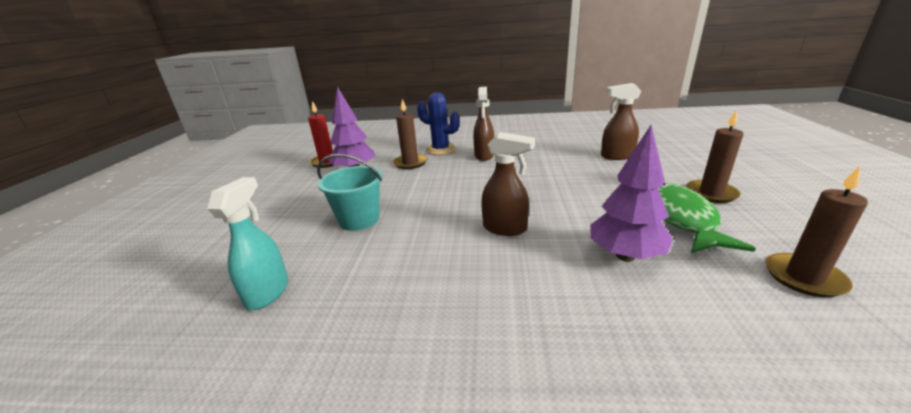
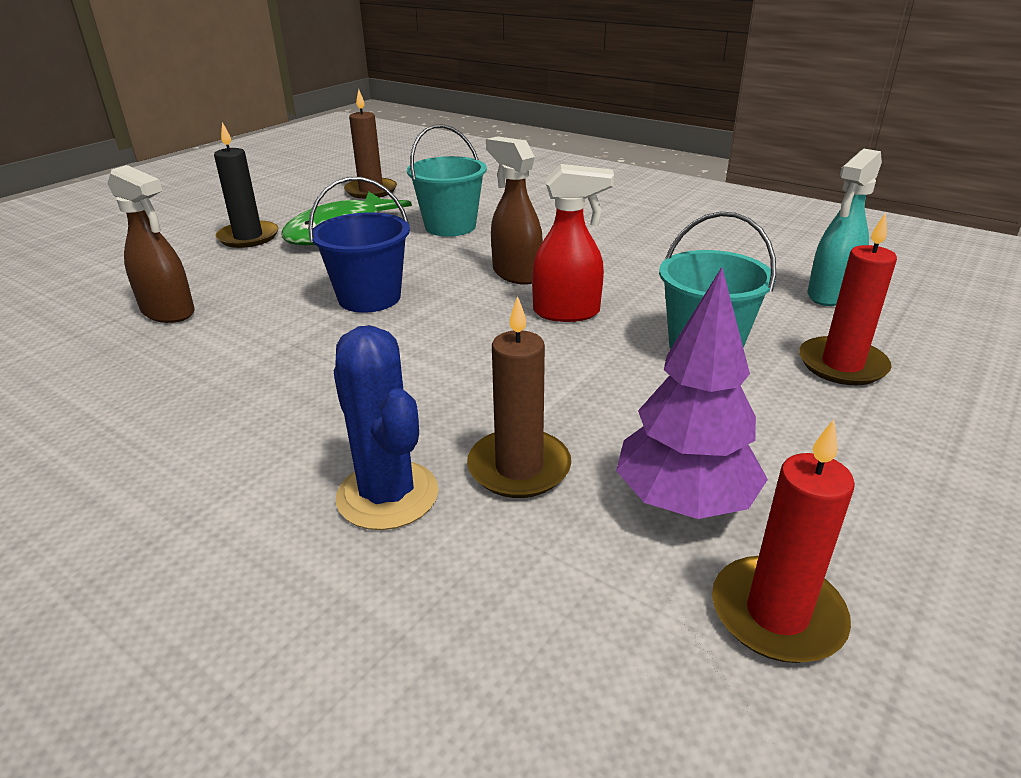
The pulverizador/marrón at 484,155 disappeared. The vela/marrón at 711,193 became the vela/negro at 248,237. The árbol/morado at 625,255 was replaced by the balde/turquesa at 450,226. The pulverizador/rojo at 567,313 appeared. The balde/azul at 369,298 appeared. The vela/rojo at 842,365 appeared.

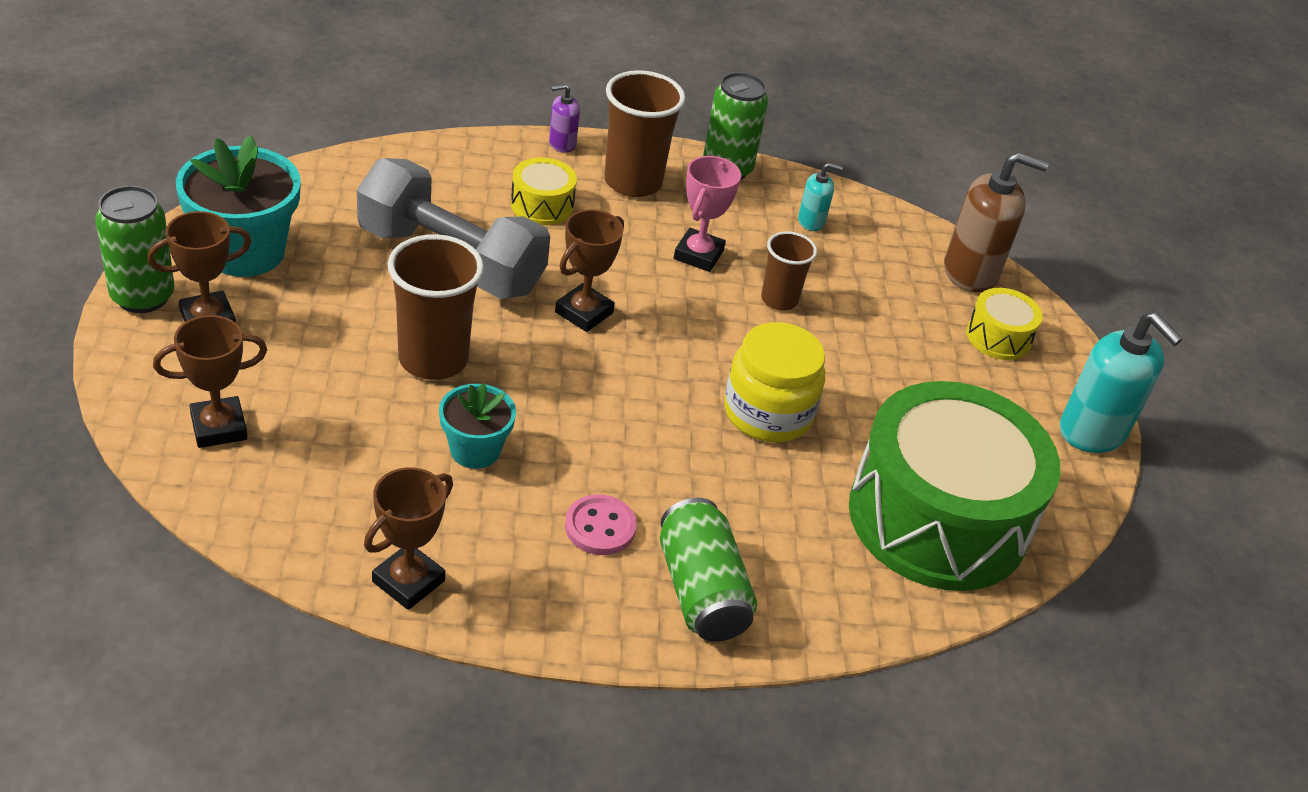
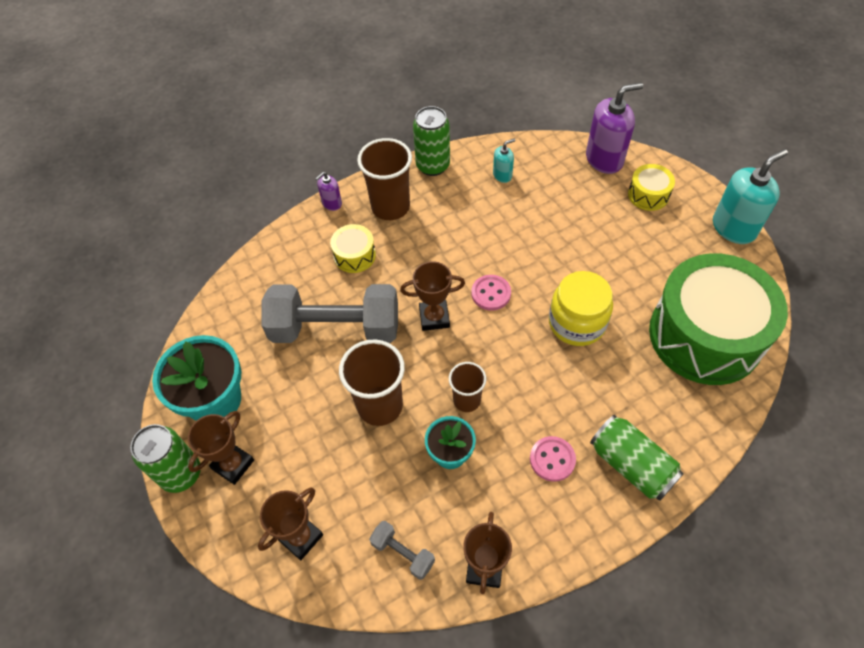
The dispensador de jabón/marrón at 970,272 became the dispensador de jabón/morado at 604,159. The trofeo/rosa at 698,255 disappeared. The trofeo/marrón at 584,312 turned 75 degrees clockwise. The vaso/marrón moved from 779,300 to 467,400. The dispensador de jabón/turquesa at 1092,431 turned 60 degrees counterclockwise. The botón/rosa at 491,293 appeared. The mancuerna/gris at 403,553 appeared.

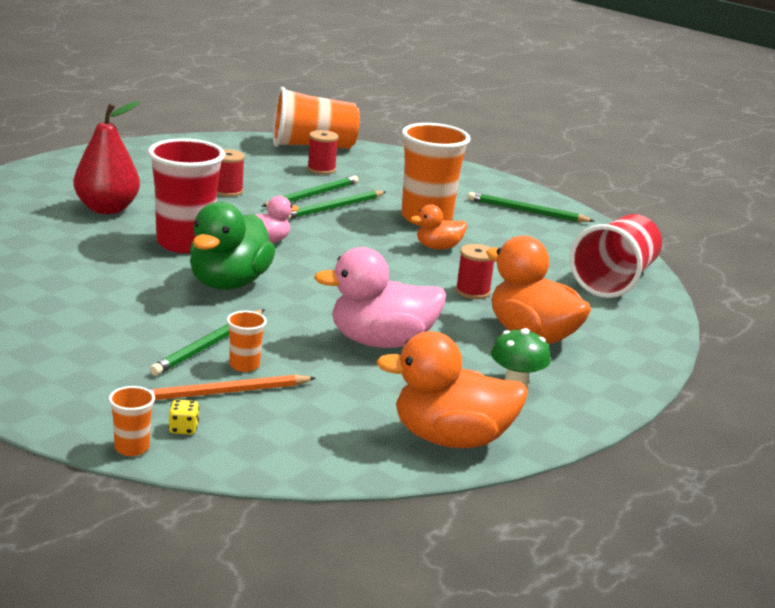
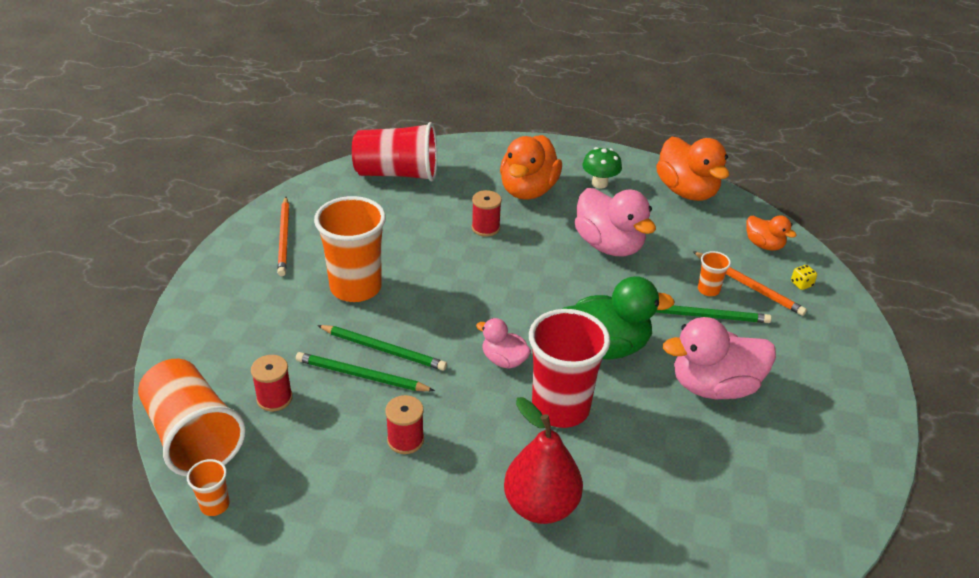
The lápiz/verde at 527,211 became the lápiz/naranja at 284,238. The pato/naranja moved from 438,247 to 764,245. The vaso/naranja moved from 132,448 to 215,505. The pato/rosa at 714,386 appeared.

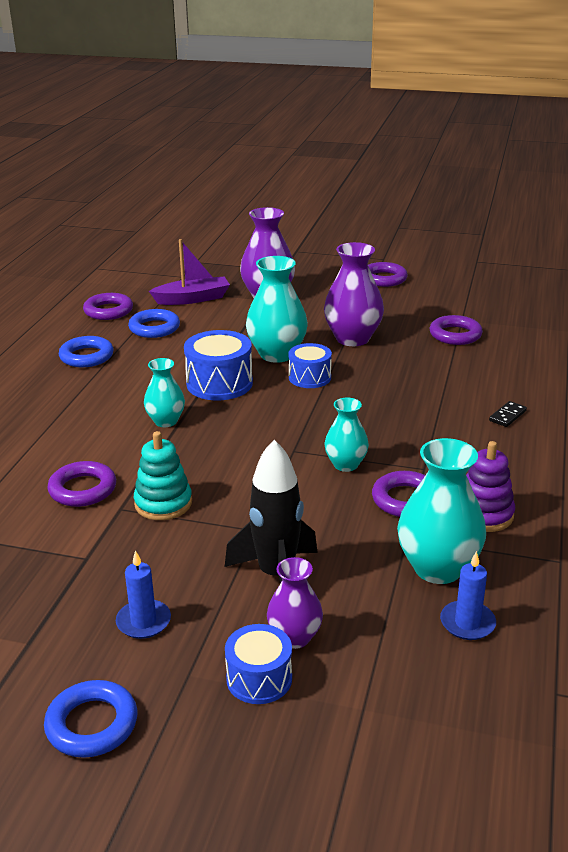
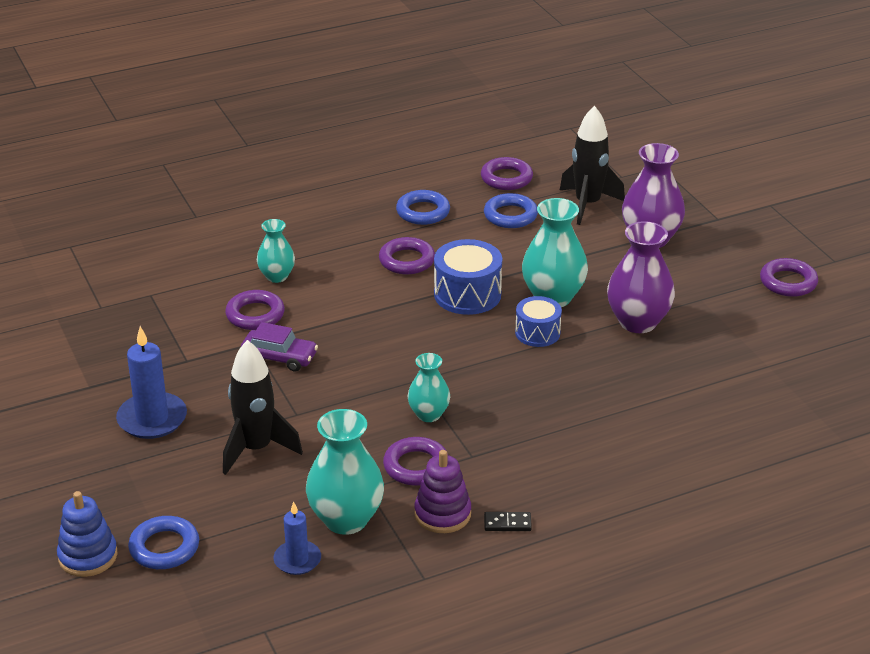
The barco/morado at 192,299 was replaced by the cohete/negro at 587,204. The anillo/morado moved from 455,335 to 407,260. The florero/turquesa moved from 166,421 to 277,276. The ficha de dominó/negro moved from 507,416 to 507,523. The juguete apilable/turquesa at 163,503 was replaced by the coche/morado at 279,357. The vela/azul at 143,621 changed to 1.62 times the size. The florero/morado at 294,637 disappeared. The tambor/azul at 259,678 disappeared. The anillo/azul moved from 92,724 to 164,547. The juguete apilable/azul at 88,556 appeared.

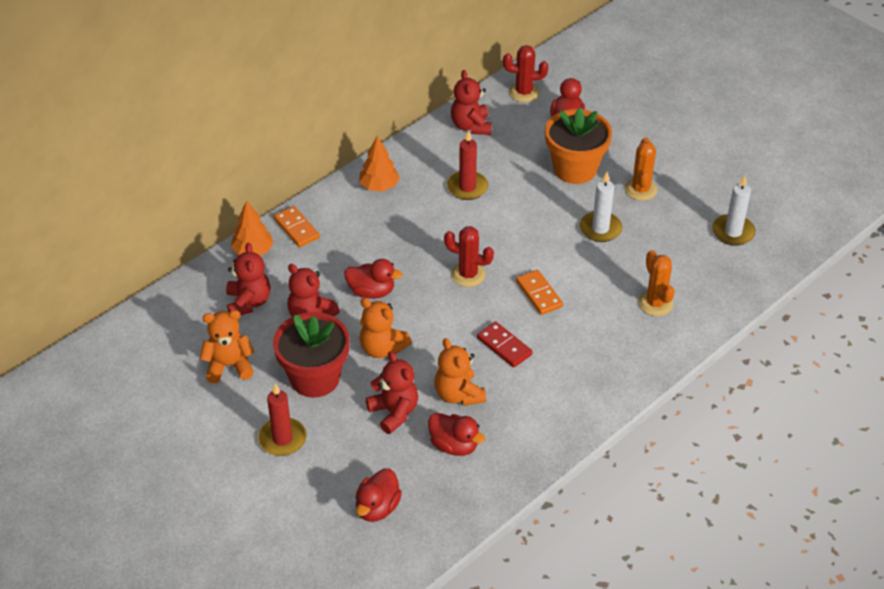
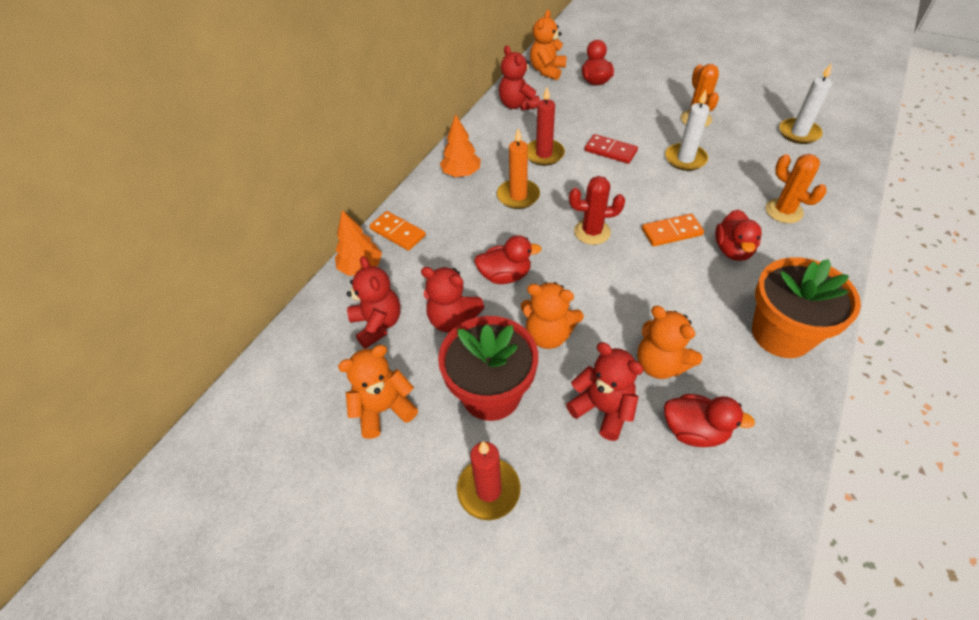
The cactus/rojo at 524,92 was replaced by the osito/naranja at 547,71. The maceta/naranja moved from 575,169 to 781,334. The ficha de dominó/naranja at 539,294 turned 60 degrees counterclockwise. The ficha de dominó/rojo moved from 504,346 to 610,151. The pato/rojo moved from 377,507 to 732,250. The vela/naranja at 518,196 appeared.

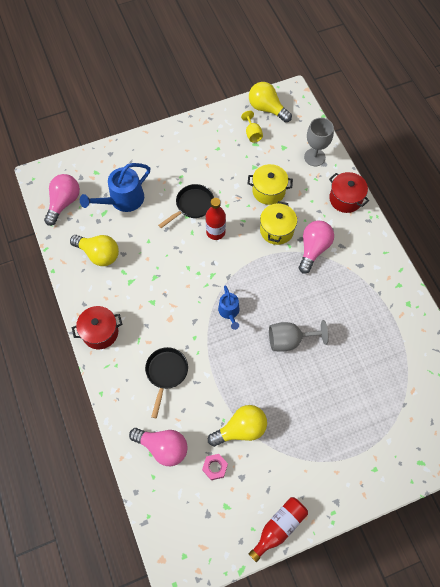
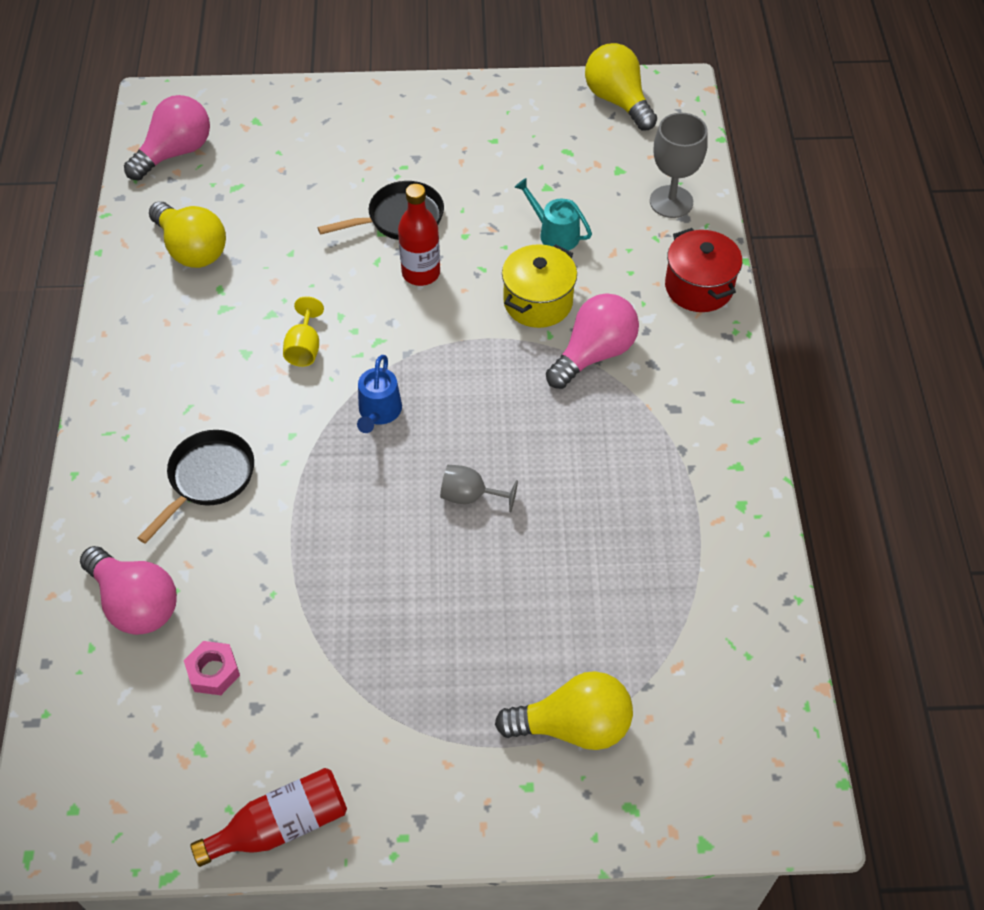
The copa/amarillo moved from 252,134 to 304,348. The regadera/azul at 123,200 disappeared. The olla/amarillo at 268,191 was replaced by the regadera/turquesa at 555,233. The olla/rojo at 100,332 disappeared. The copa/gris at 290,340 changed to 0.63 times the size. The bombilla/amarillo moved from 241,429 to 573,726.

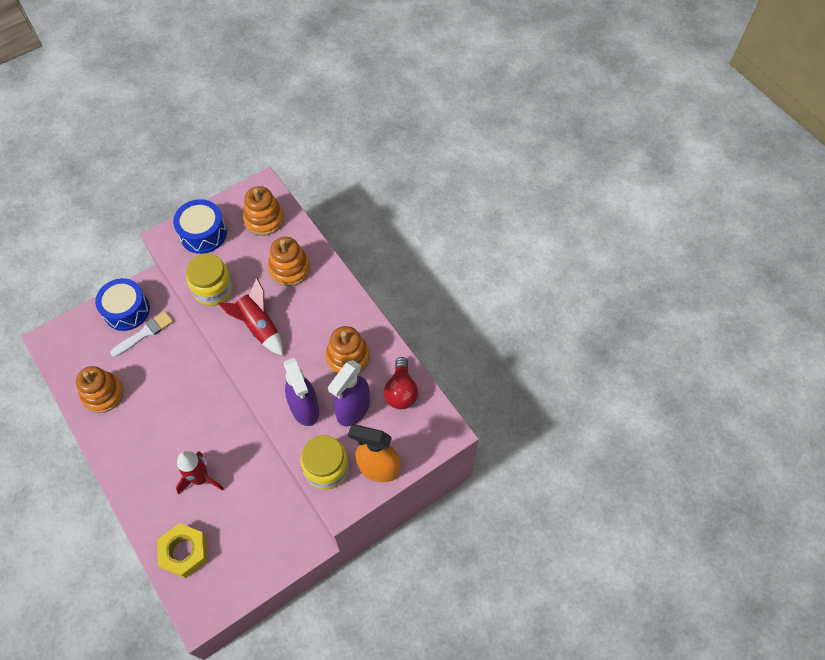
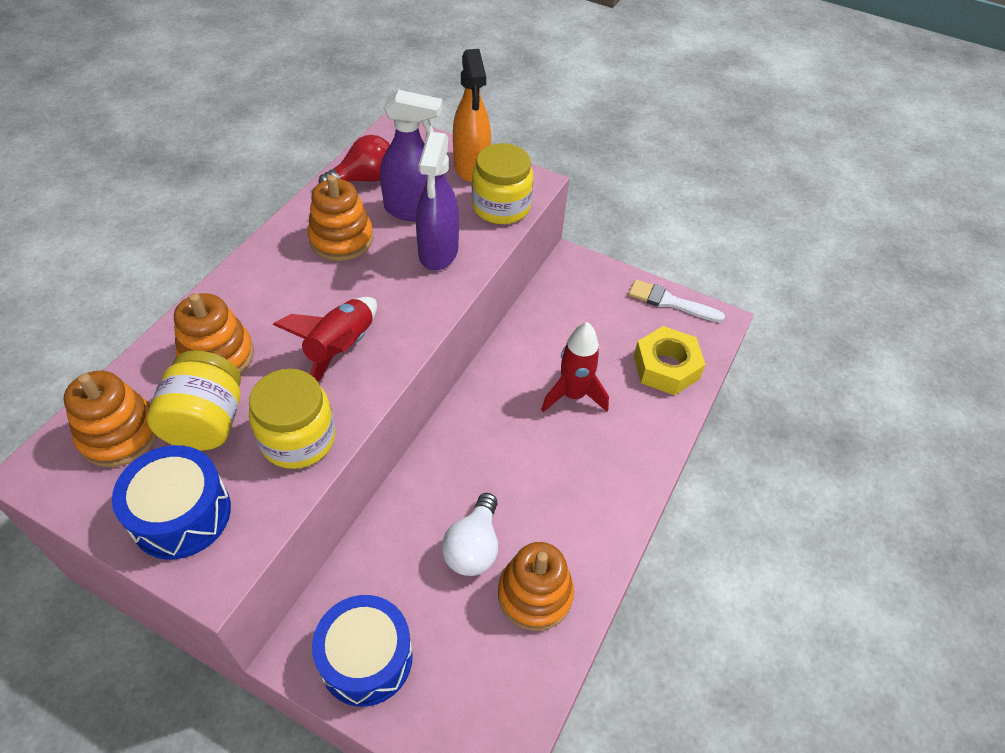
The pincel/blanco moved from 145,333 to 670,302. The pulverizador/morado at 305,408 turned 150 degrees clockwise. The tarro/amarillo at 207,422 appeared. The bombilla/blanco at 473,547 appeared.

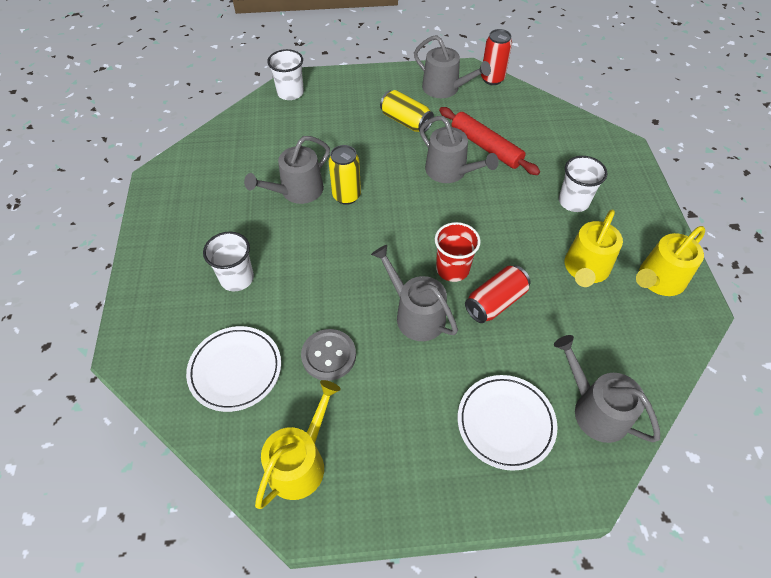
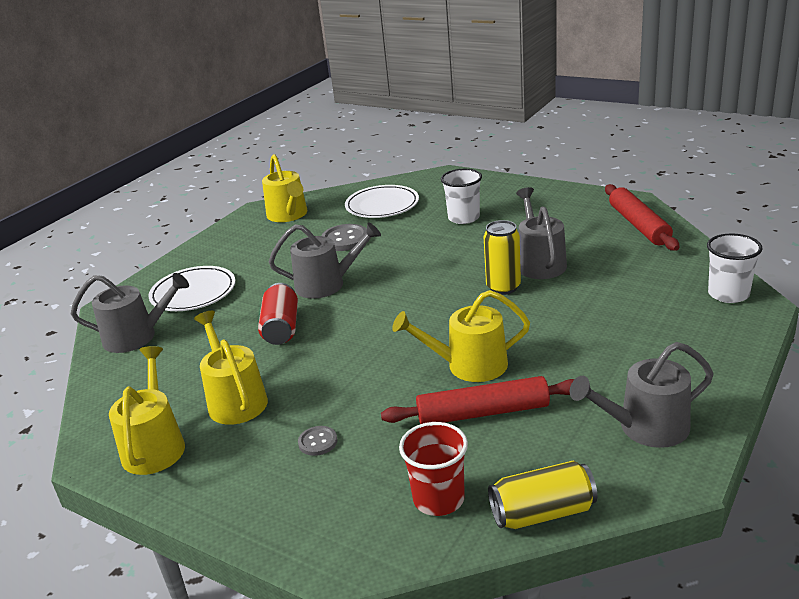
The lata/rojo at 492,79 disappeared. The lata/amarillo moved from 406,121 to 542,513. The regadera/gris at 450,171 became the regadera/amarillo at 469,365. The vaso/blanco at 573,201 was replaced by the botón/gris at 318,442. The vaso/rojo moved from 452,269 to 438,499. The rodillo/rojo at 638,225 appeared.

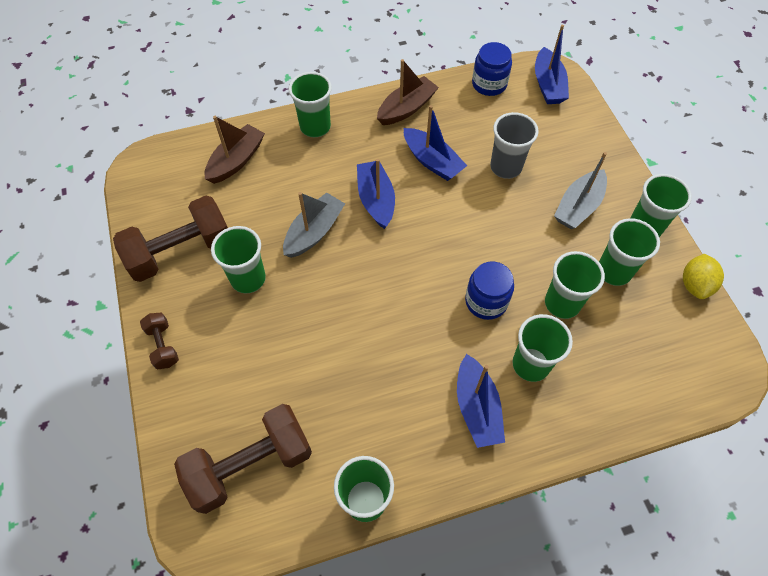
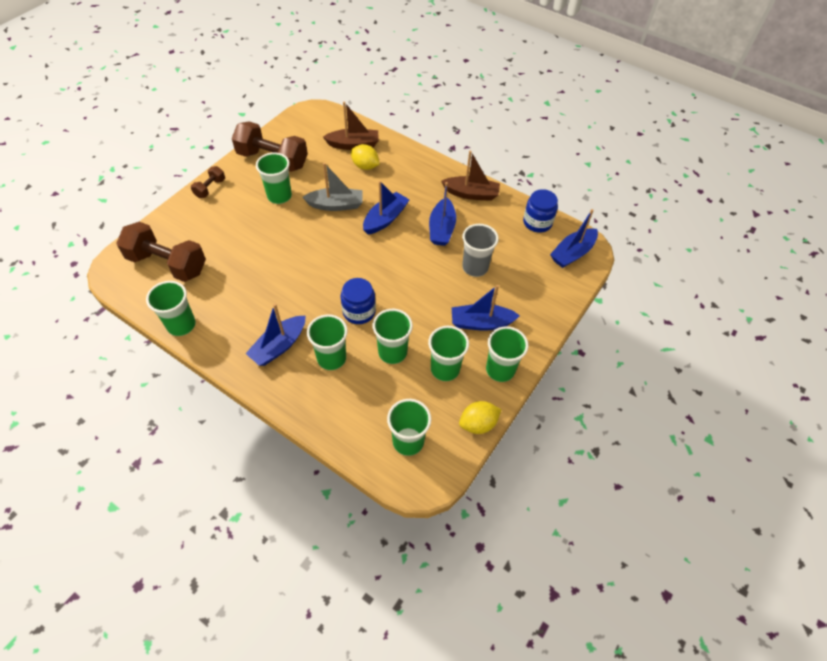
The vaso/verde moved from 315,127 to 408,441. The barco/gris at 578,206 became the barco/azul at 481,323. The limón/amarillo at 365,166 appeared.

